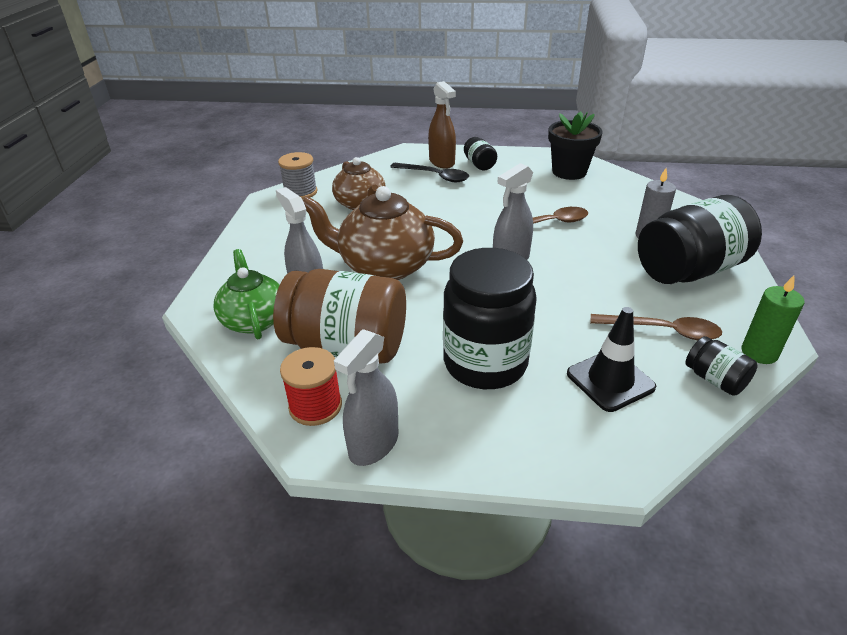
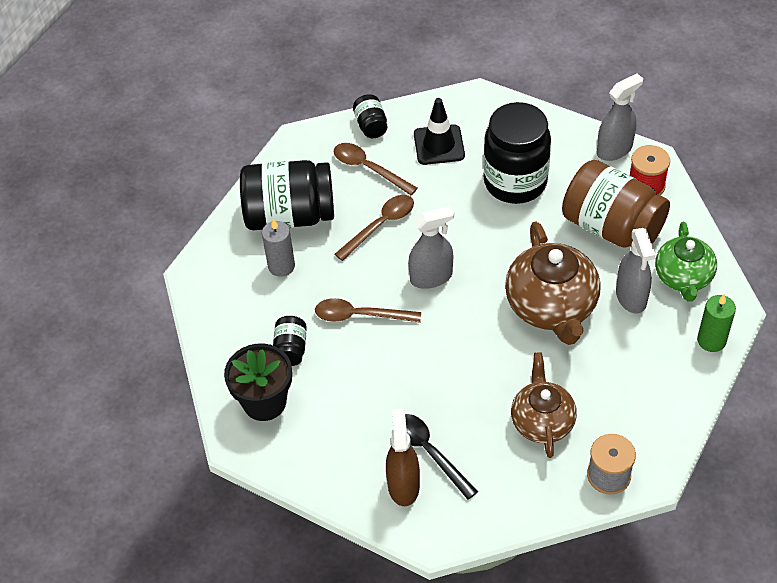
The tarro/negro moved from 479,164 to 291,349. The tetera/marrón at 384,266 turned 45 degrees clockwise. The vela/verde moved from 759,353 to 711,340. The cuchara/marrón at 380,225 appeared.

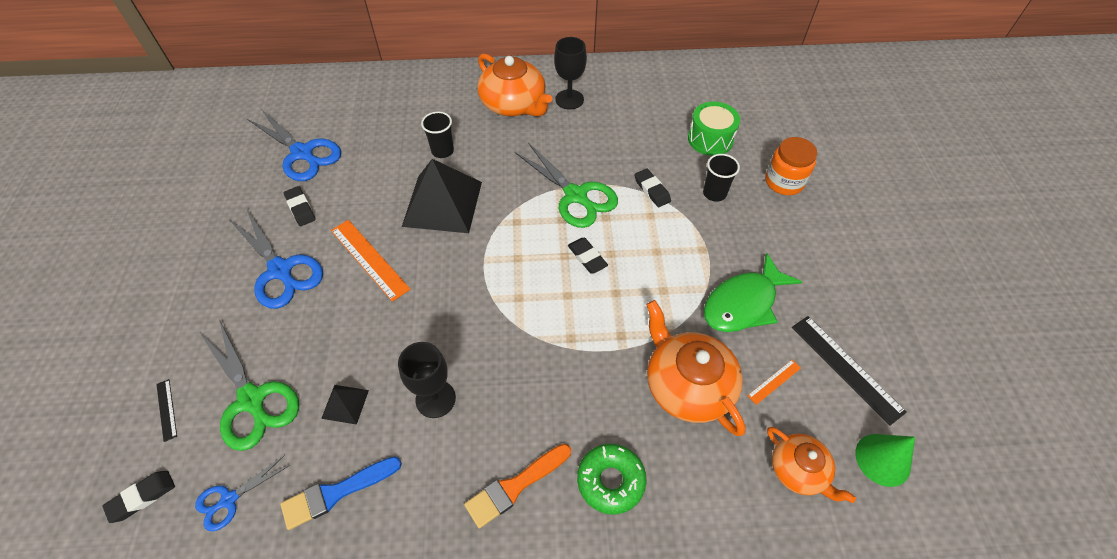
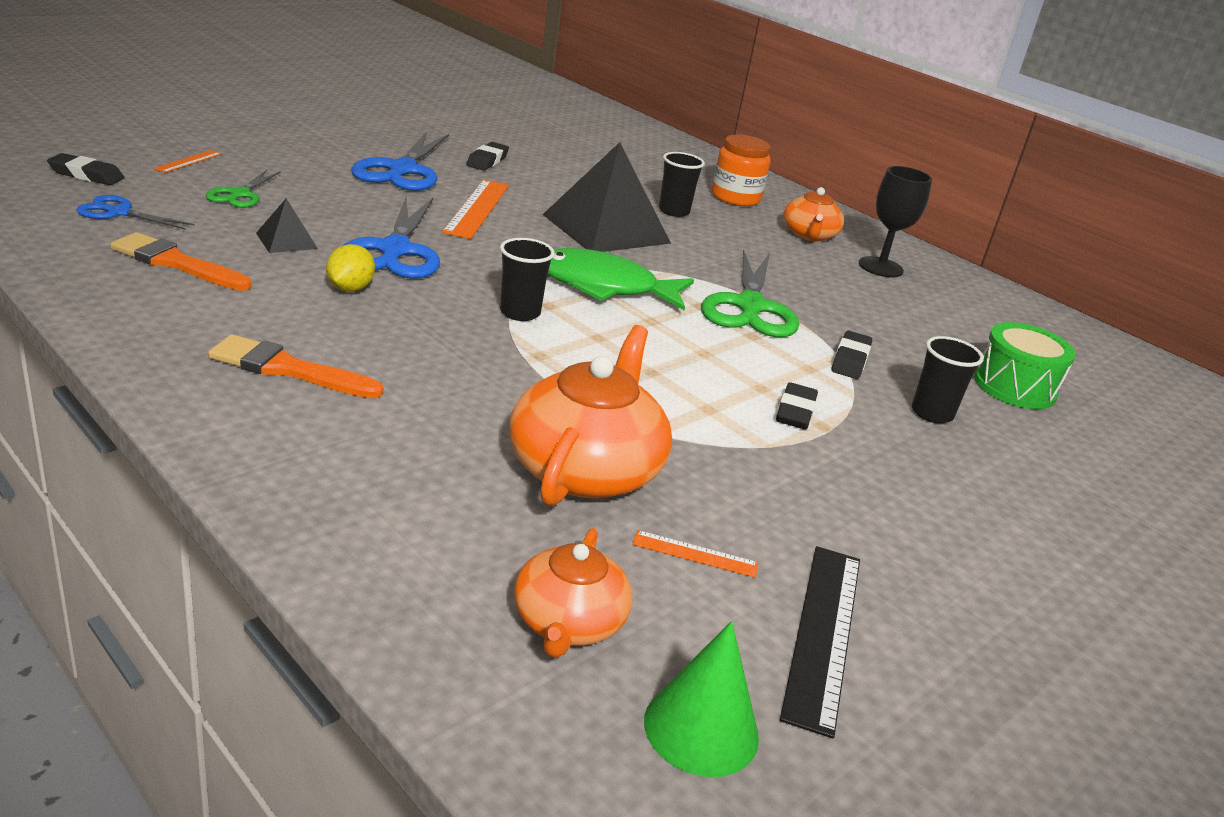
The tetera/naranja at 514,104 changed to 0.61 times the size. The tijeras/azul moved from 302,153 to 395,250. The tarro/naranja moved from 784,182 to 735,198. The goma de borrar/negro moved from 587,257 to 795,412. The pez/verde moved from 743,303 to 604,287. The tijeras/verde at 251,400 changed to 0.55 times the size. The copa/negro at 435,399 was replaced by the limón/amarillo at 350,289. The regla/negro at 166,409 became the regla/naranja at 188,161. The rosquilla/verde at 610,481 disappeared. The pincel/azul at 336,493 became the pincel/naranja at 176,263. The vaso/negro at 520,313 appeared.

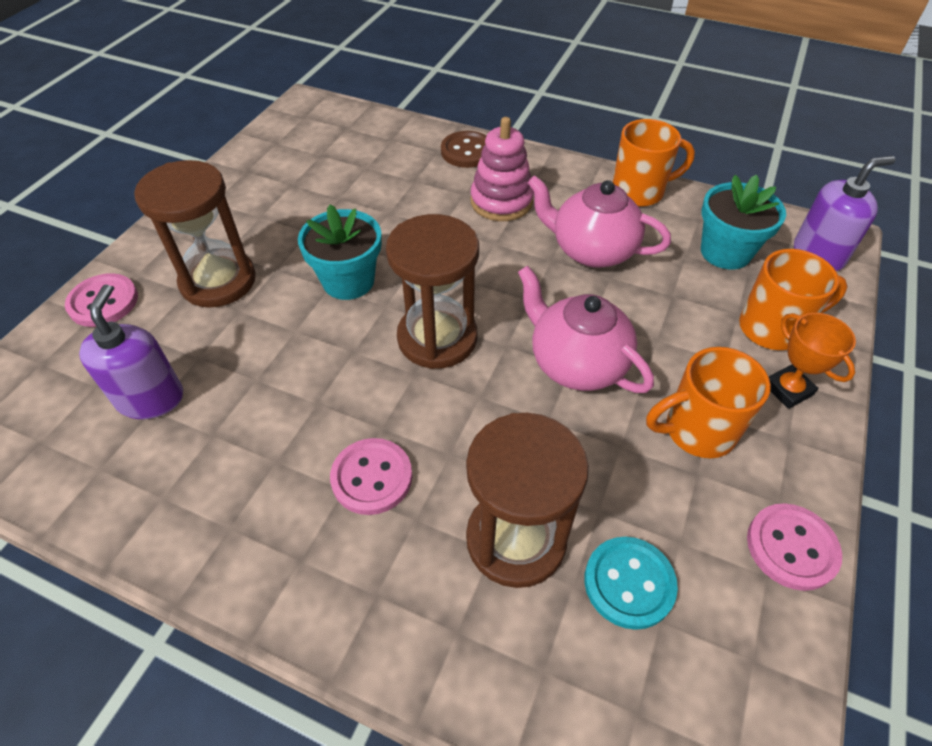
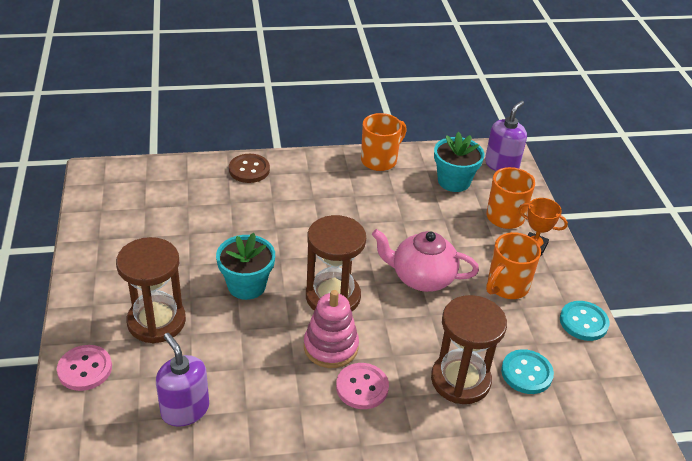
The juguete apilable/rosa moved from 501,201 to 330,347. The tetera/rosa at 591,250 disappeared. The botón/rosa at 791,547 became the botón/turquesa at 583,322.

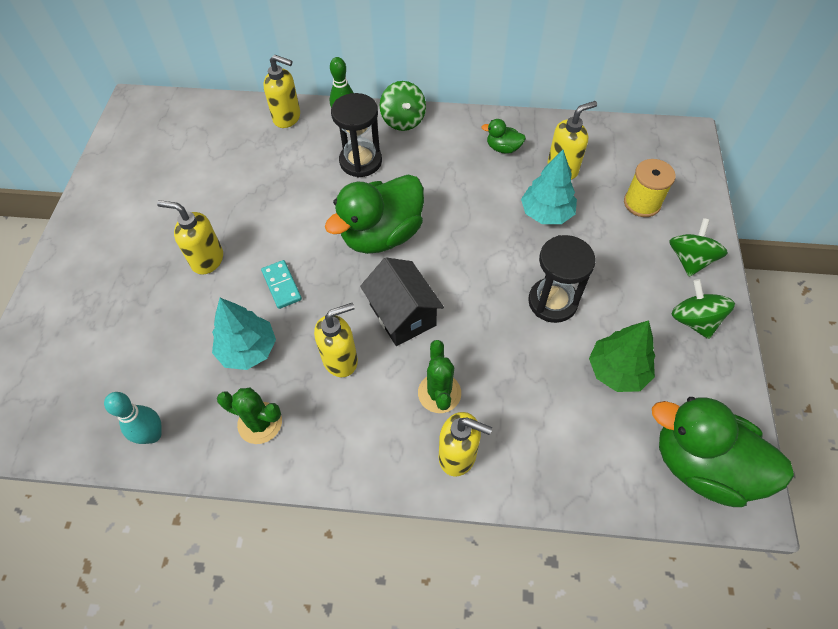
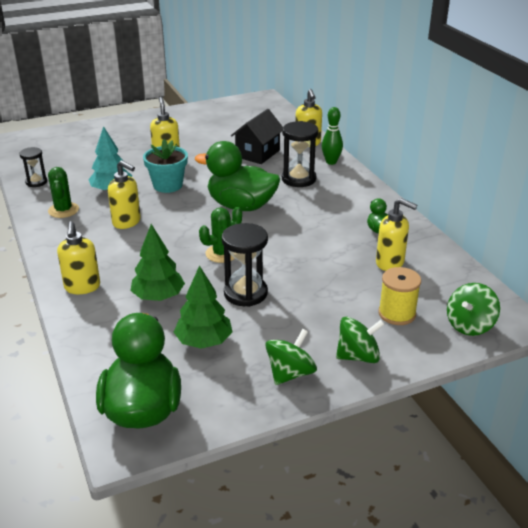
The peonza/verde moved from 403,120 to 469,325. The árbol/turquesa at 546,213 disappeared. The casa/negro moved from 402,315 to 257,153. The ficha de dominó/turquesa at 282,285 was replaced by the maceta/turquesa at 168,185. The cactus/verde moved from 439,393 to 222,253. The bolo/turquesa at 152,435 was replaced by the reloj de arena/negro at 36,182. The árbol/verde at 158,297 appeared.

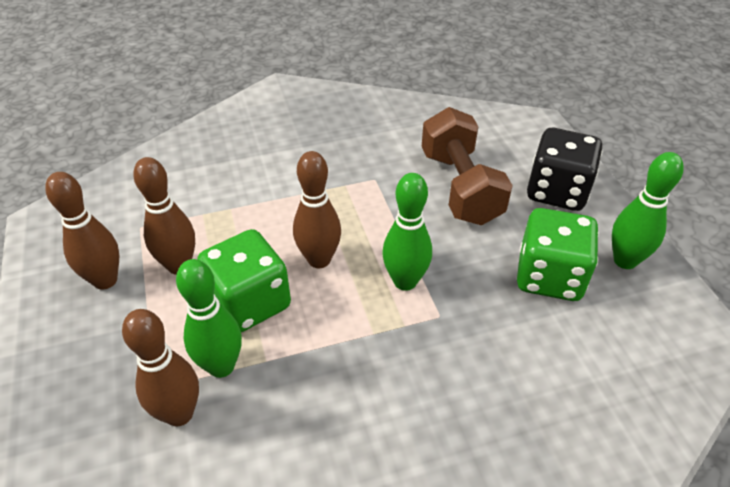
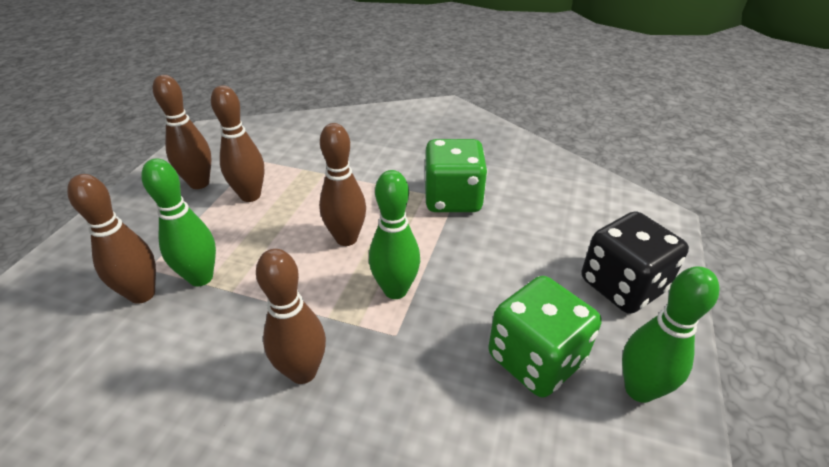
The mancuerna/marrón at 460,187 disappeared. The dado/verde moved from 249,302 to 452,199. The bolo/marrón at 303,372 appeared.

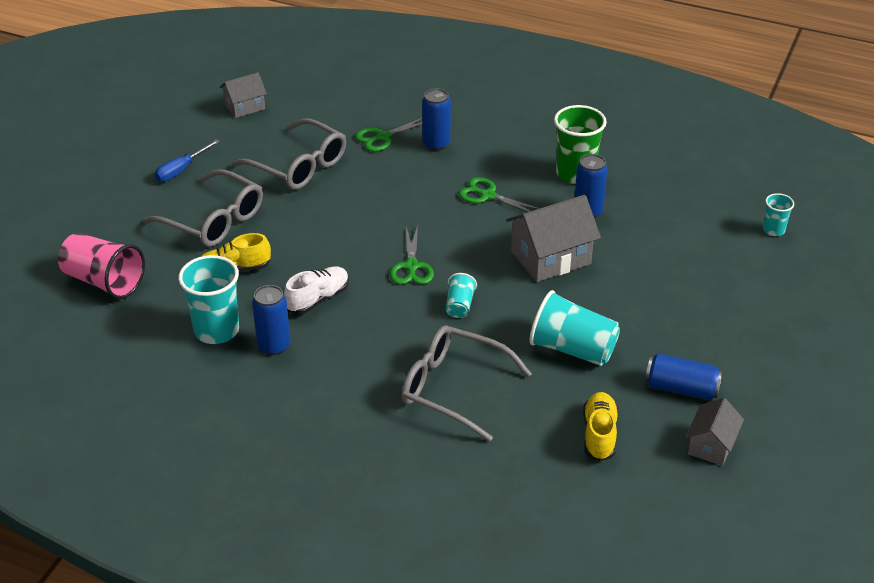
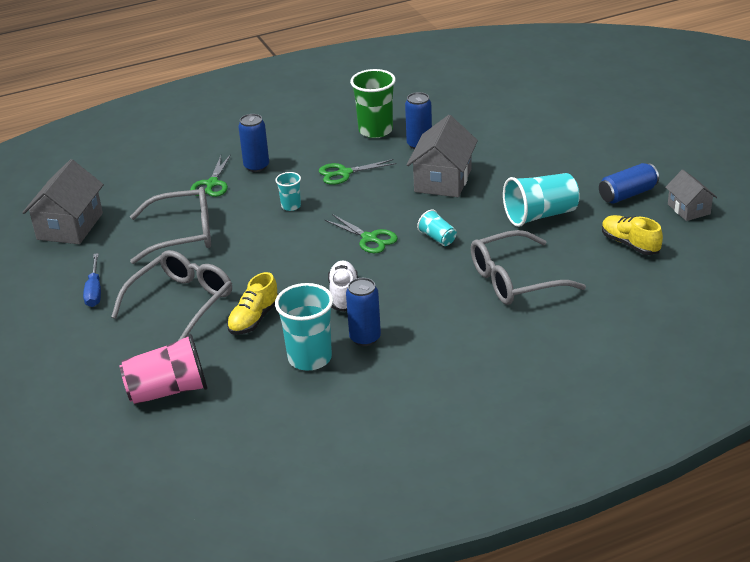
The casa/gris at 245,107 changed to 1.69 times the size. The gafas/gris at 214,220 turned 45 degrees counterclockwise. The vaso/turquesa moved from 773,230 to 291,206.

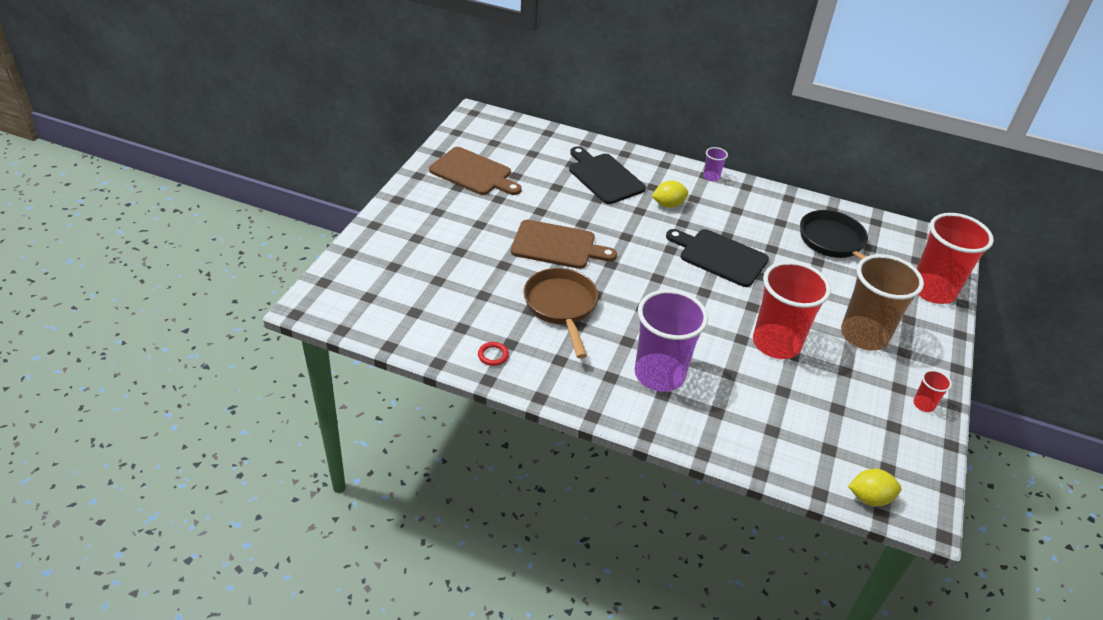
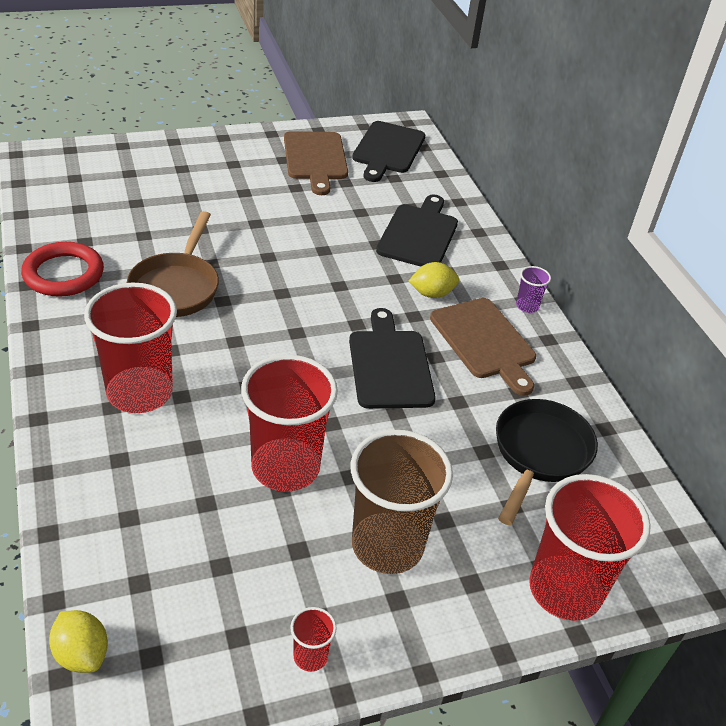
The limón/amarillo at 668,205 turned 45 degrees counterclockwise. The tabla de cortar/marrón moved from 557,245 to 484,341. The sartén/marrón at 561,307 turned 150 degrees clockwise. The vaso/morado at 659,374 became the vaso/rojo at 140,392. The anillo/rojo at 493,355 changed to 2.28 times the size. The tabla de cortar/negro at 388,150 appeared.

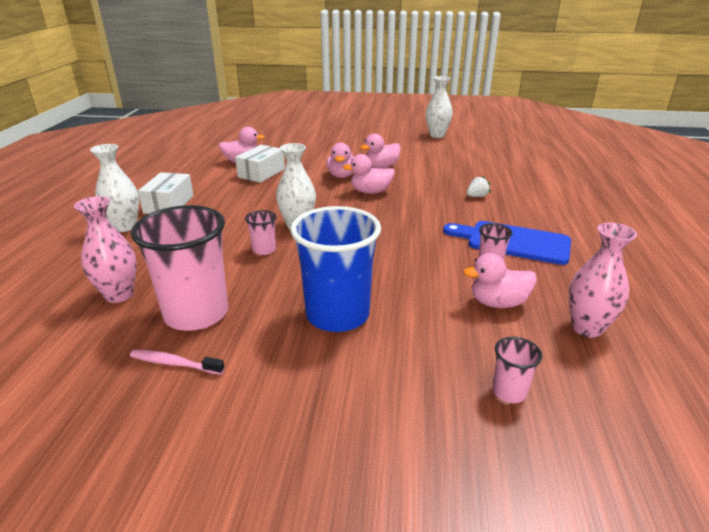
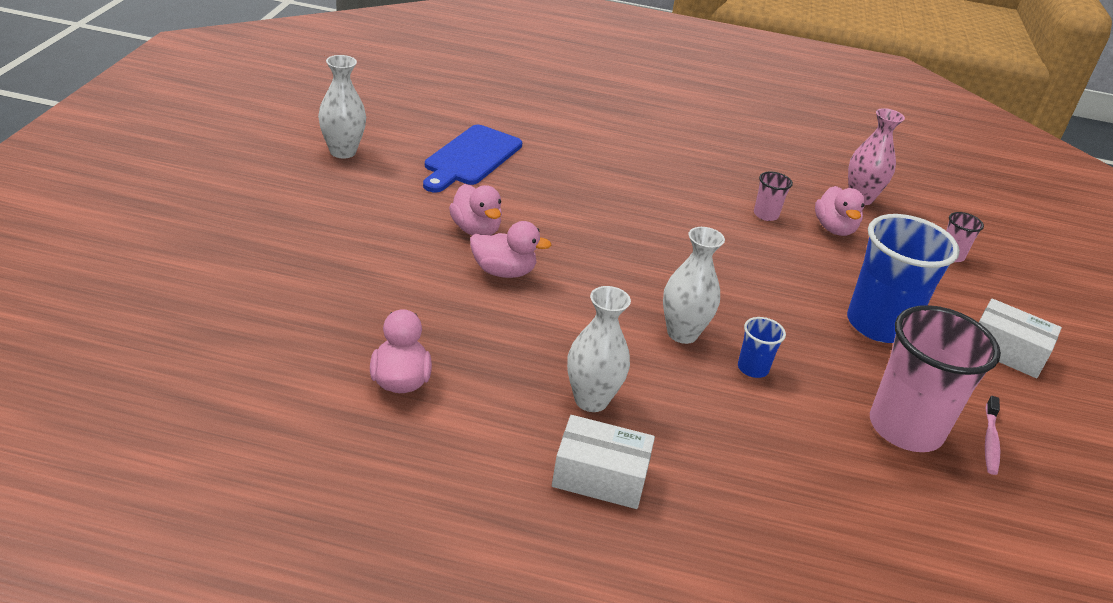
The florero/blanco moved from 125,227 to 591,400. The caja/blanco moved from 261,173 to 1006,351. The pato/rosa at 370,192 disappeared. The fresa/blanco at 477,196 disappeared. The florero/rosa at 119,295 disappeared. The vaso/rosa at 264,250 became the vaso/azul at 752,368. The tabla de cortar/azul moved from 513,242 to 471,158.

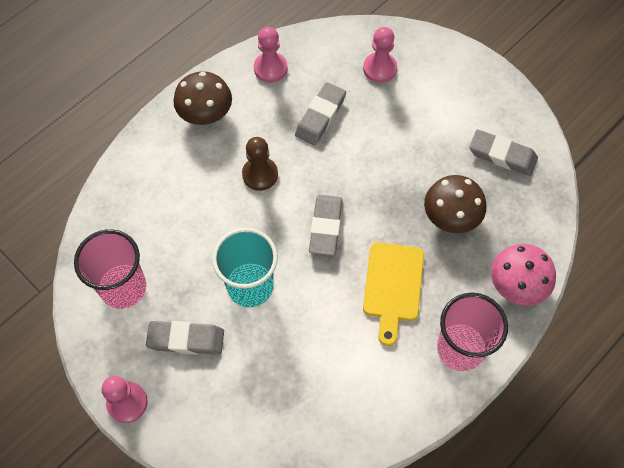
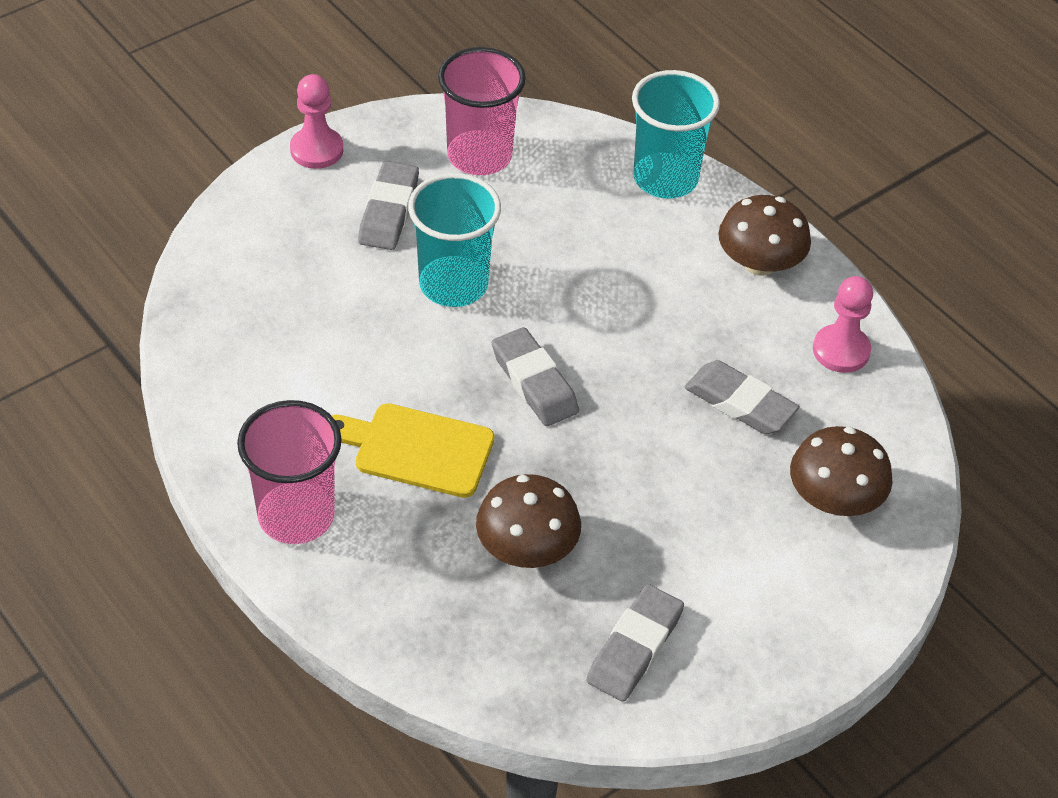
The peón/rosa at 380,68 was replaced by the seta/marrón at 834,499. The peón/marrón at 260,174 disappeared. The goma de borrar/gris at 325,227 turned 45 degrees clockwise. The seta/rosa at 517,284 disappeared. The vaso/turquesa at 665,178 appeared.

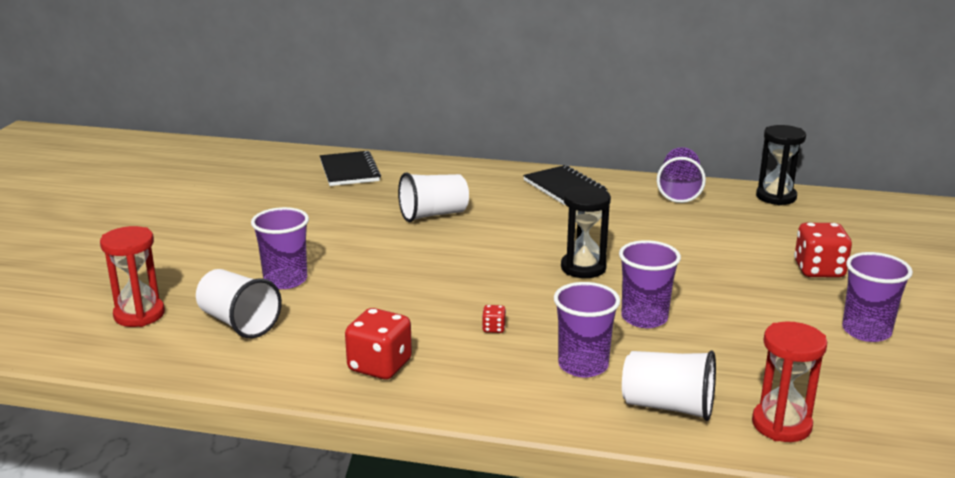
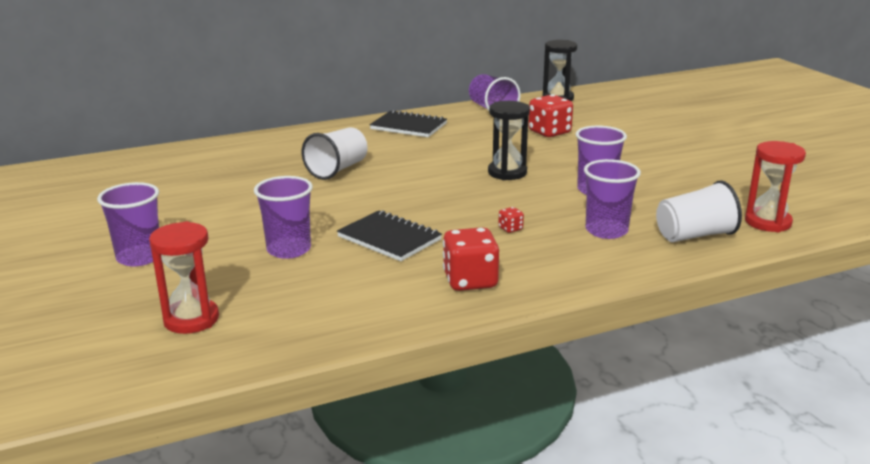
The cuaderno/negro moved from 349,171 to 389,238. The dado/rojo moved from 819,270 to 549,132. The vaso/morado moved from 866,331 to 139,257. The vaso/blanco at 239,323 disappeared.

